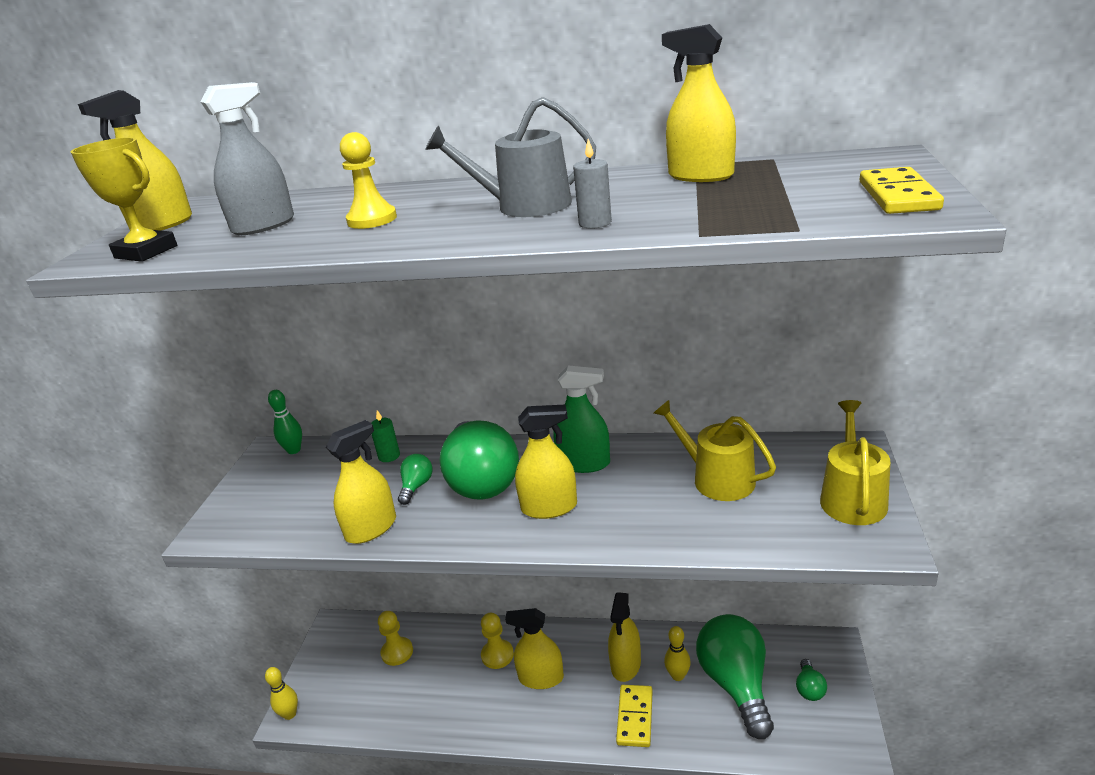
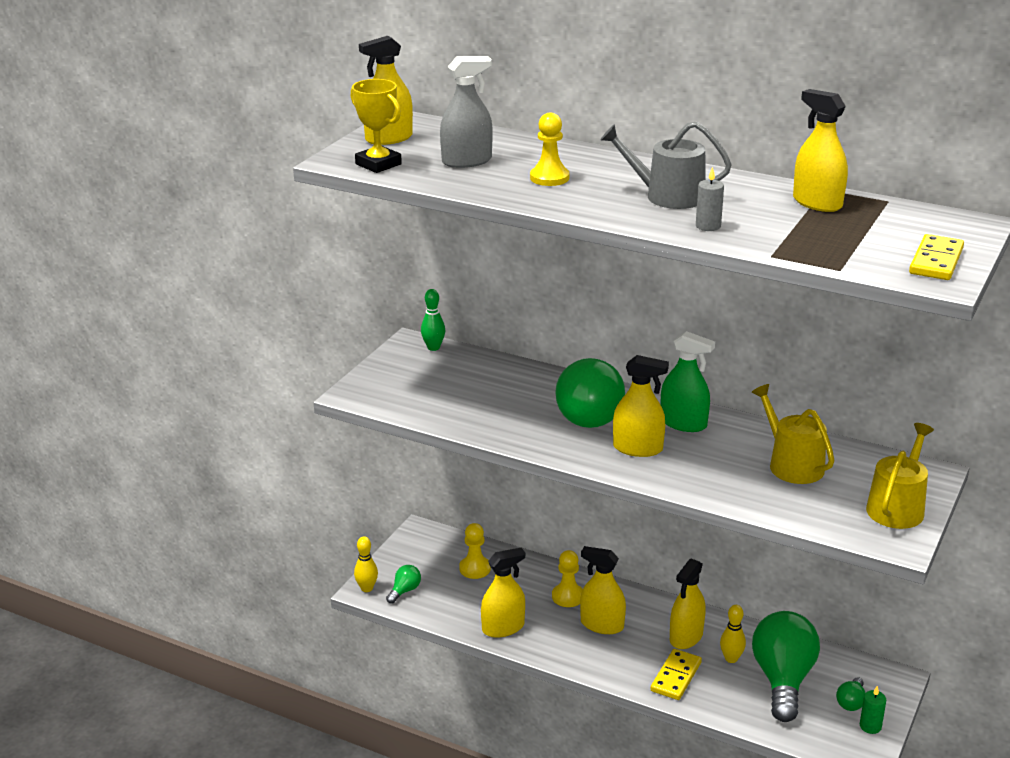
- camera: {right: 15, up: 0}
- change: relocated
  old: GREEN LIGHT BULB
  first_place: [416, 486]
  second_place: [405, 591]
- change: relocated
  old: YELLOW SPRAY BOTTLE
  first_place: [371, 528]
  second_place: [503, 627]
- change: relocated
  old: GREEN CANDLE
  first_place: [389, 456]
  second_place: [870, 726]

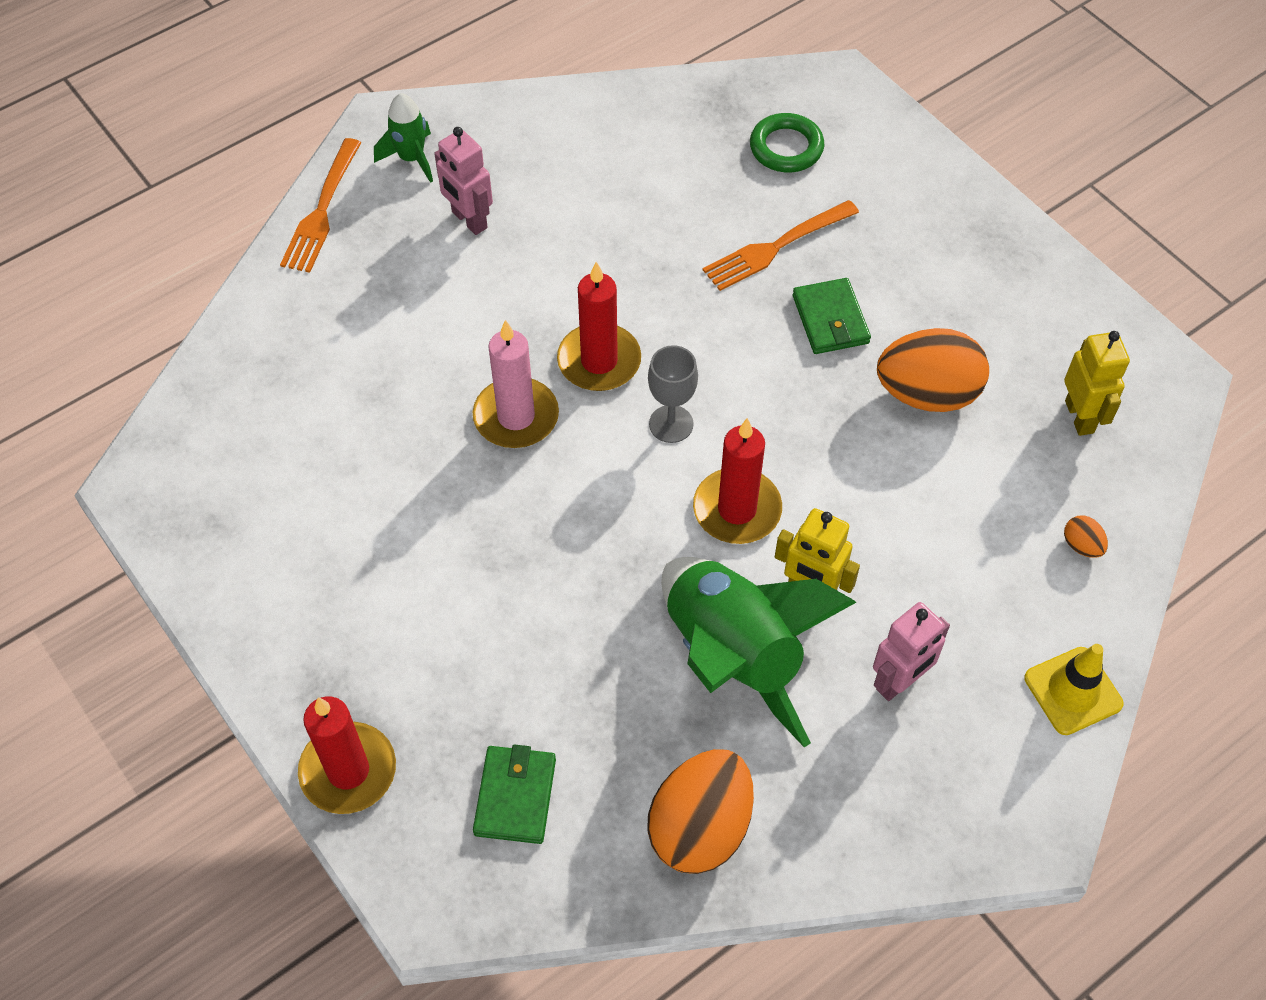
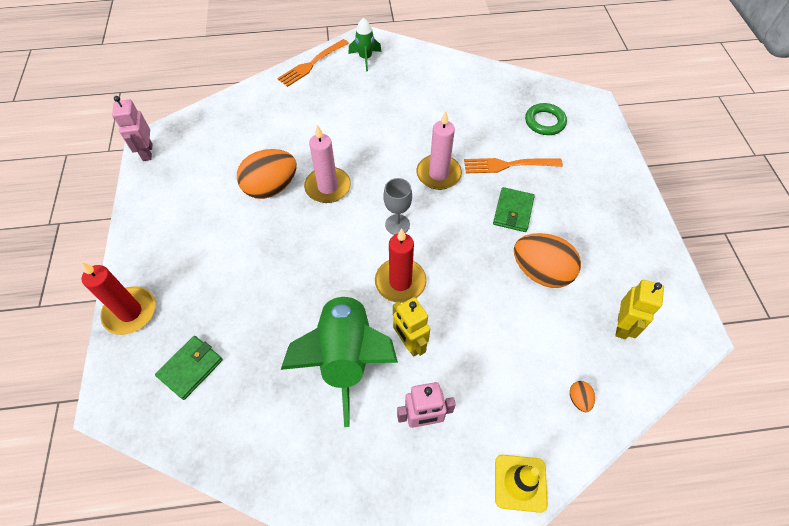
- camera: {right: 30, up: 0}
- change: relocated
  old: PINK ROBOT
  first_place: [469, 220]
  second_place: [147, 152]
- change: relocated
  old: ORANGE EGG
  first_place: [700, 828]
  second_place: [271, 188]
- change: appeared
  new: PINK CANDLE
  second_place: [438, 174]
- change: missing
  old: RED CANDLE
  first_place: [599, 361]

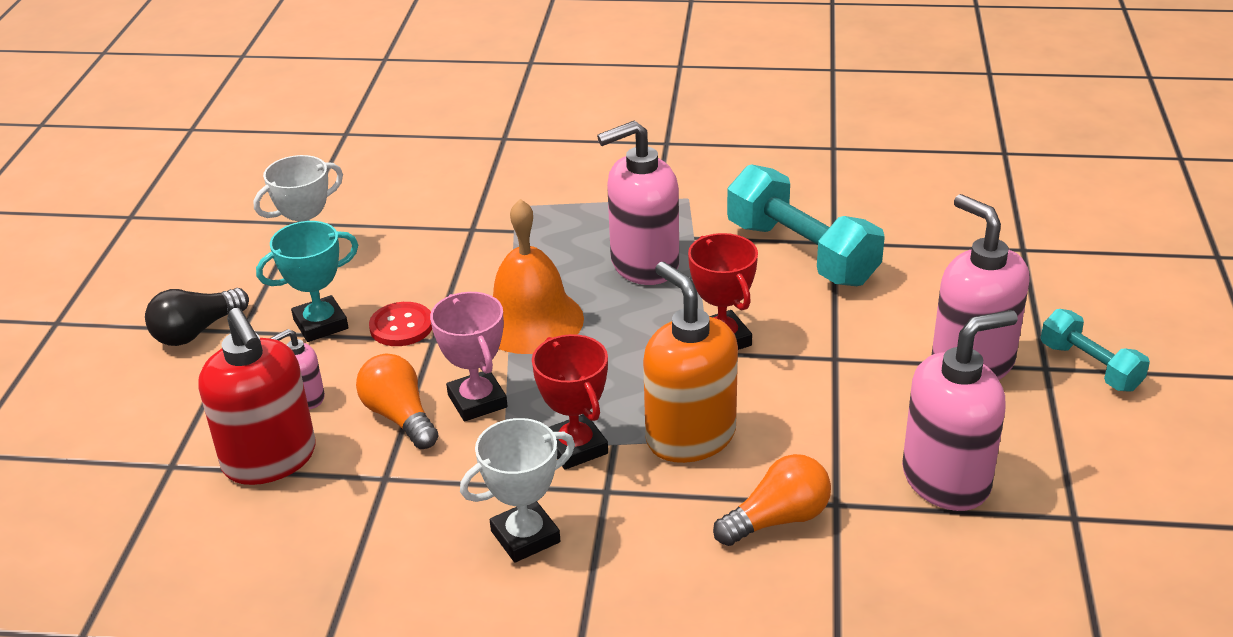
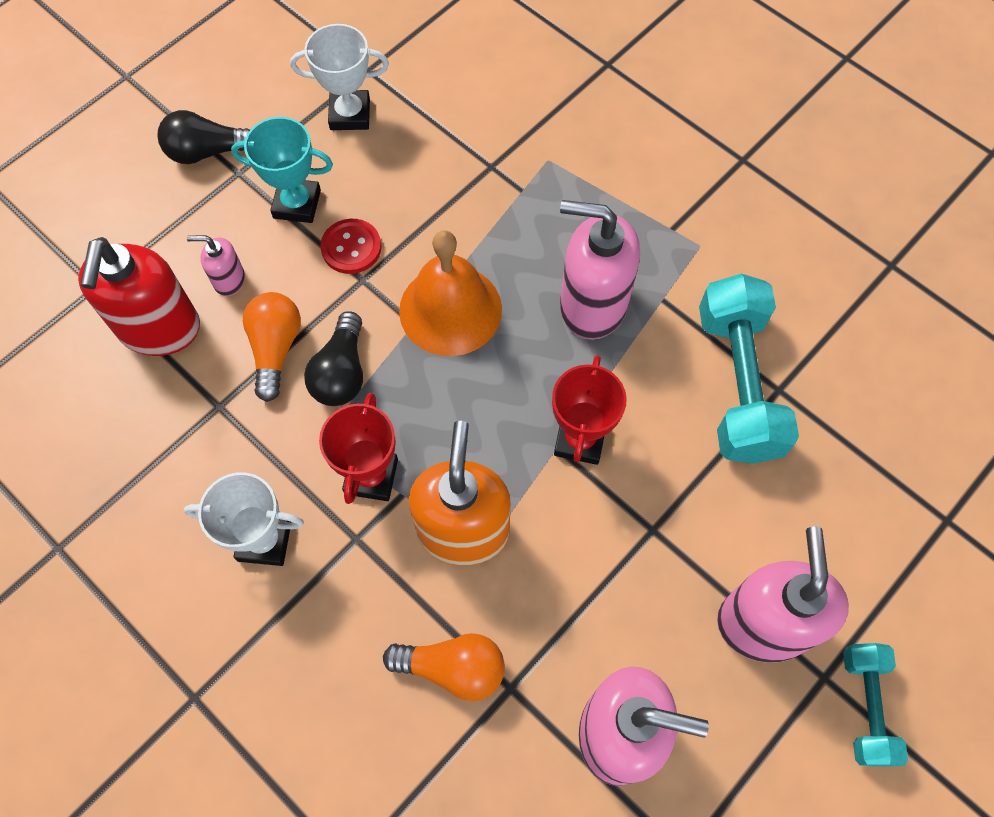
- camera: {right: 35, up: 30}
- change: exchanged
  old: PINK TROPHY
  new: BLACK LIGHT BULB
  first_place: [477, 401]
  second_place: [341, 372]

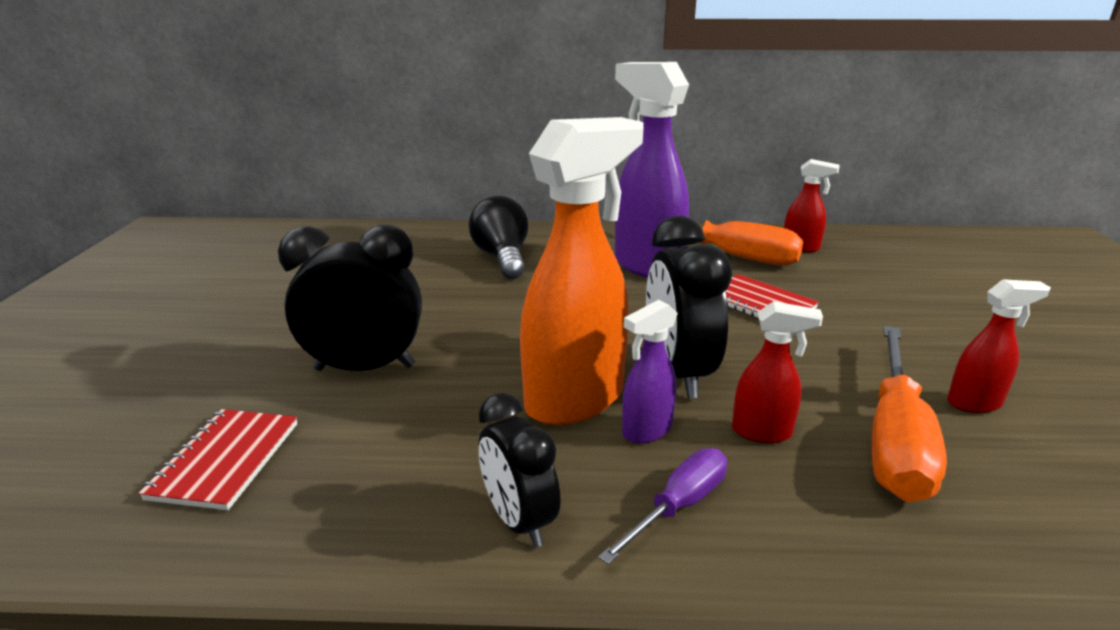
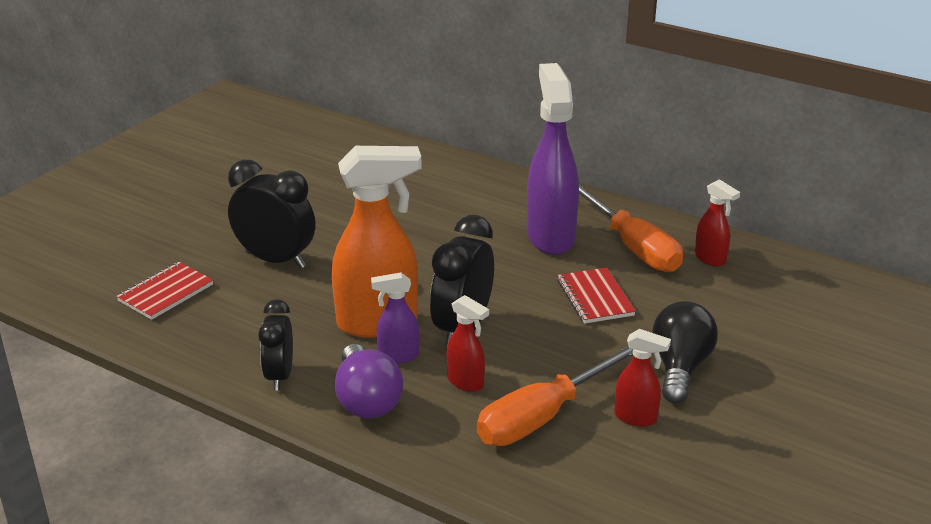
- camera: {right: 30, up: 5}
- change: exchanged
  old: PURPLE SCREWDRIVER
  new: PURPLE LIGHT BULB
  first_place: [678, 506]
  second_place: [366, 400]
- change: relocated
  old: BLACK LIGHT BULB
  first_place: [502, 258]
  second_place: [680, 368]

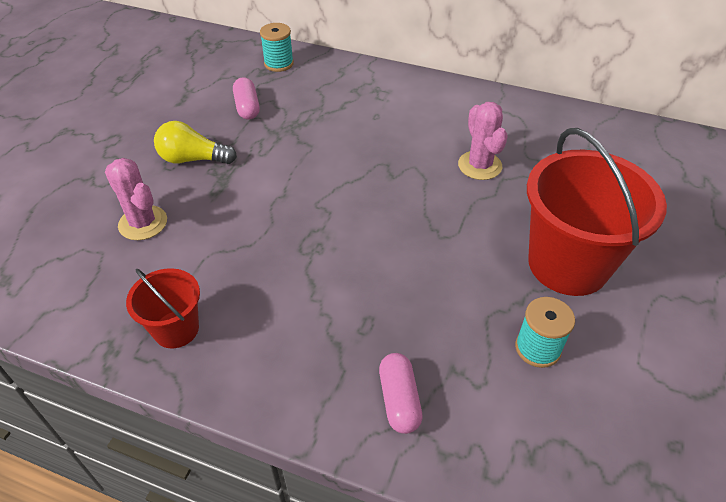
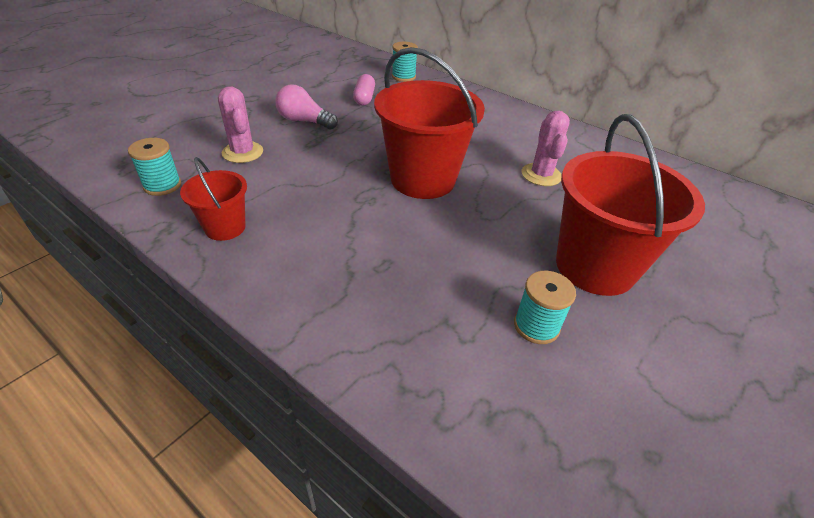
- camera: {right: 15, up: -5}
- change: appeared
  new: TURQUOISE SPOOL
  second_place: [162, 185]
- change: colour
  old: YELLOW LIGHT BULB
  new: PINK LIGHT BULB
  first_place: [193, 159]
  second_place: [304, 121]
- change: appeared
  new: RED BUCKET
  second_place: [423, 179]
- change: missing
  old: PINK CAPSULE
  first_place: [399, 400]

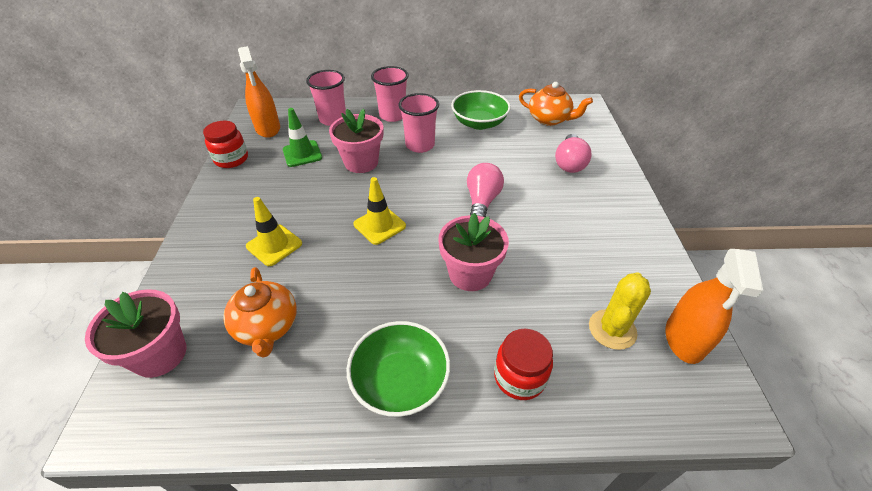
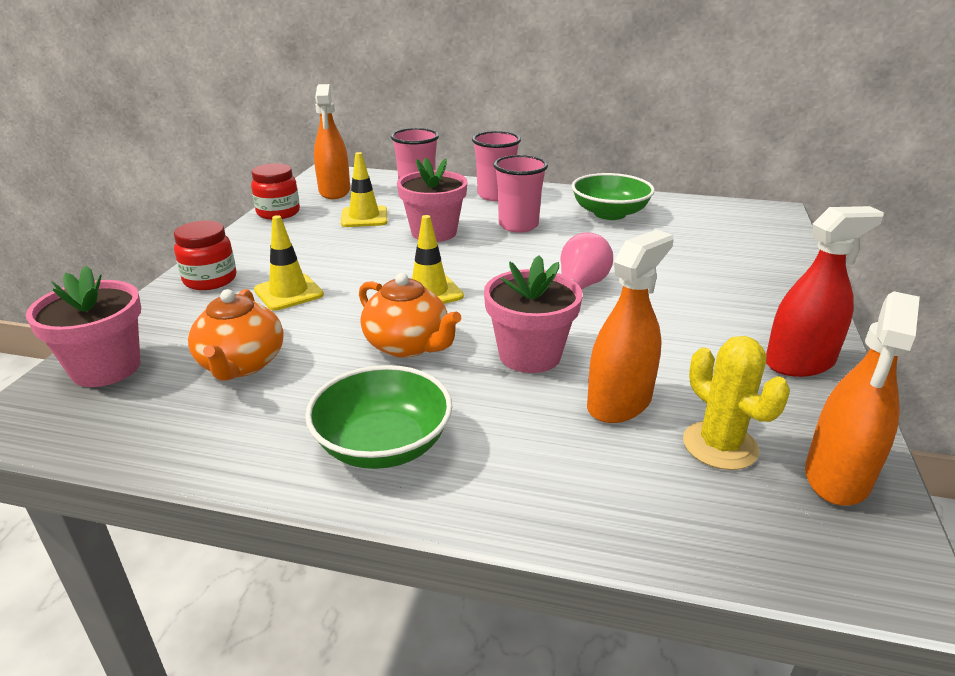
- camera: {right: 15, up: -15}
- change: relocated
  old: RED JAR
  first_place: [519, 377]
  second_place: [210, 280]
- change: colour
  old: GREEN TRAFFIC CONE
  new: YELLOW TRAFFIC CONE
  first_place: [302, 154]
  second_place: [364, 217]
- change: relocated
  old: ORANGE TEAPOT
  first_place: [549, 119]
  second_place: [408, 345]
- change: appeared
  new: ORANGE SPRAY BOTTLE
  second_place: [619, 403]
- change: spun
  old: YELLOW CACTUS
  first_place: [612, 329]
  second_place: [720, 446]
  degrees: -75
- change: appeared
  new: RED SPRAY BOTTLE
  second_place: [799, 362]
- change: missing
  old: PINK LIGHT BULB
  first_place: [569, 163]

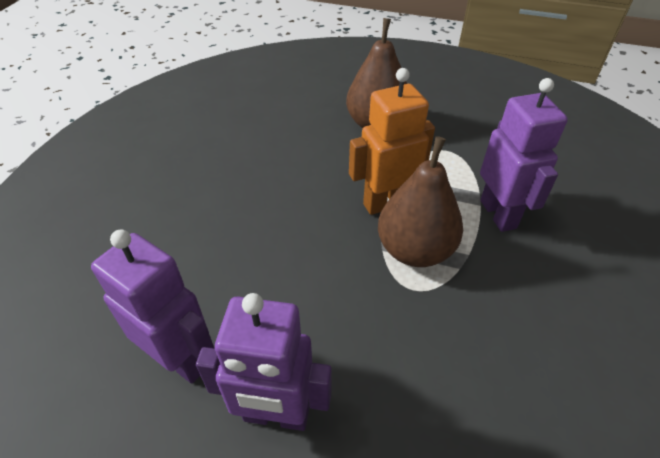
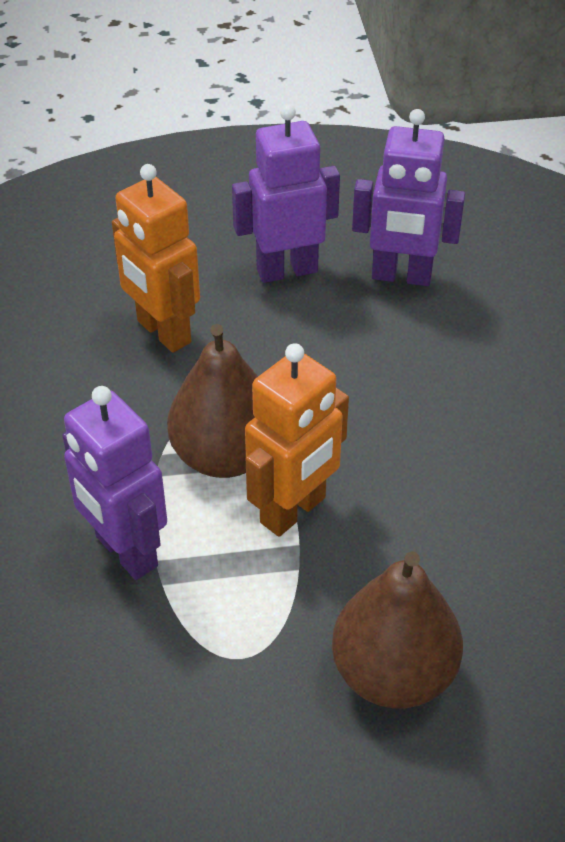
- camera: {right: 155, up: 0}
- change: appeared
  new: ORANGE ROBOT
  second_place: [163, 332]

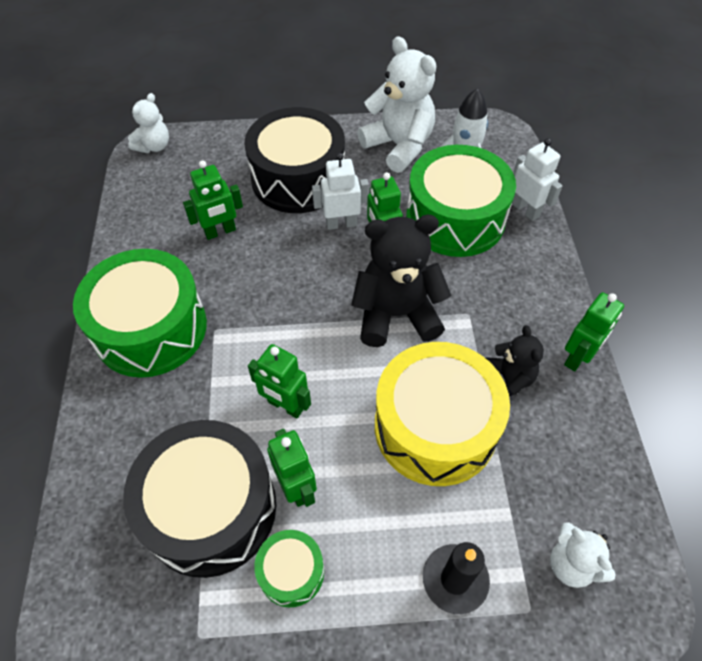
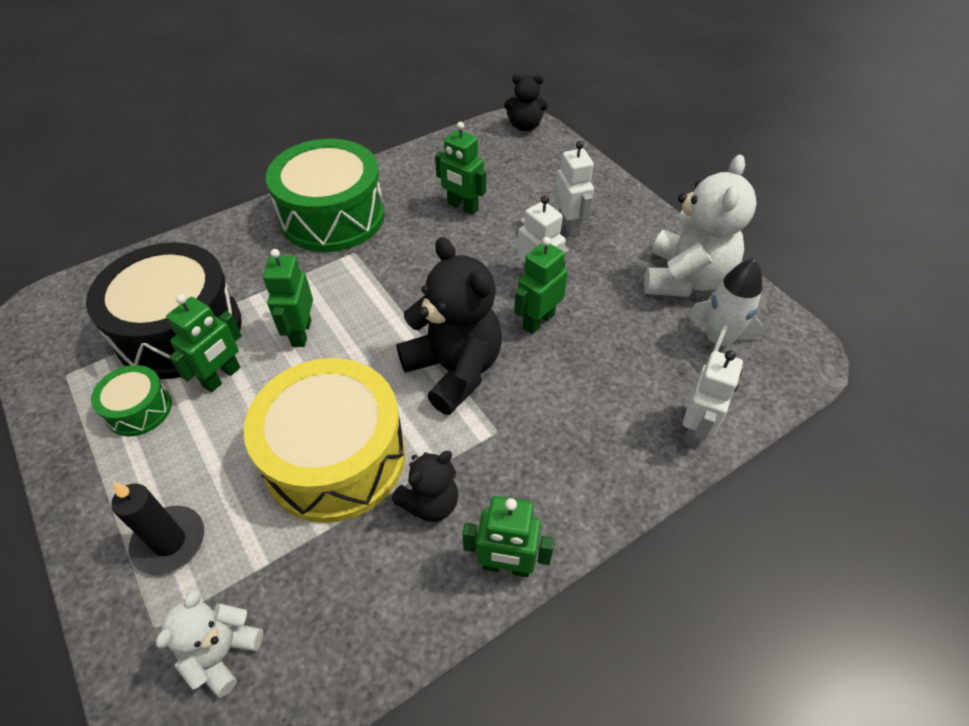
- camera: {right: 60, up: -5}
- change: colour
  old: WHITE TEDDY BEAR
  new: BLACK TEDDY BEAR
  first_place: [154, 146]
  second_place: [525, 126]
- change: exchanged
  old: BLACK DRUM
  new: WHITE ROBOT
  first_place: [298, 178]
  second_place: [569, 226]
- change: missing
  old: GREEN DRUM
  first_place: [455, 218]

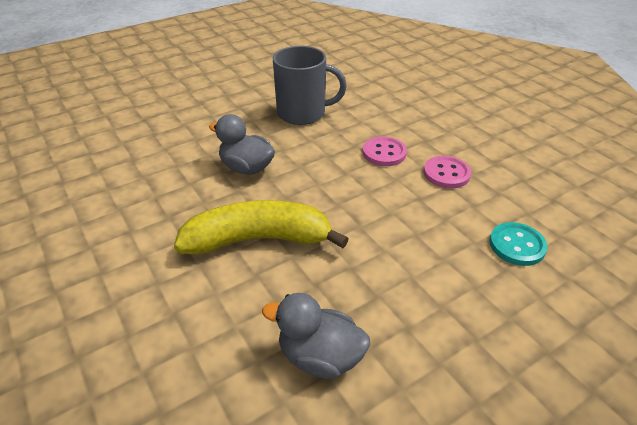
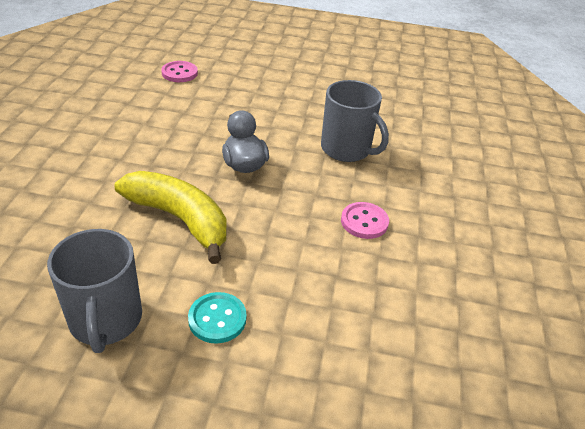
- camera: {right: 40, up: 0}
- change: exchanged
  old: GREY DUCK
  new: GREY MUG
  first_place: [320, 356]
  second_place: [105, 320]
- change: relocated
  old: PINK BUTTON
  first_place: [446, 173]
  second_place: [179, 73]
- change: relocated
  old: TURQUOISE BUTTON
  first_place: [517, 245]
  second_place: [217, 319]

